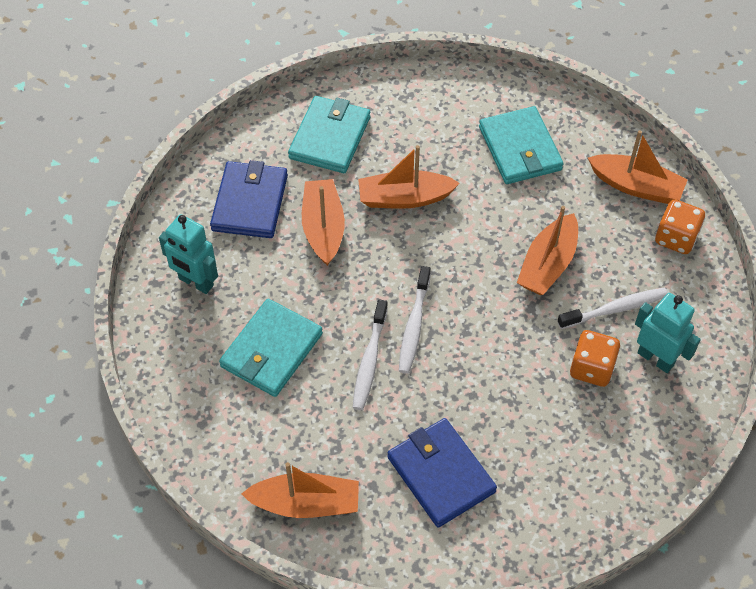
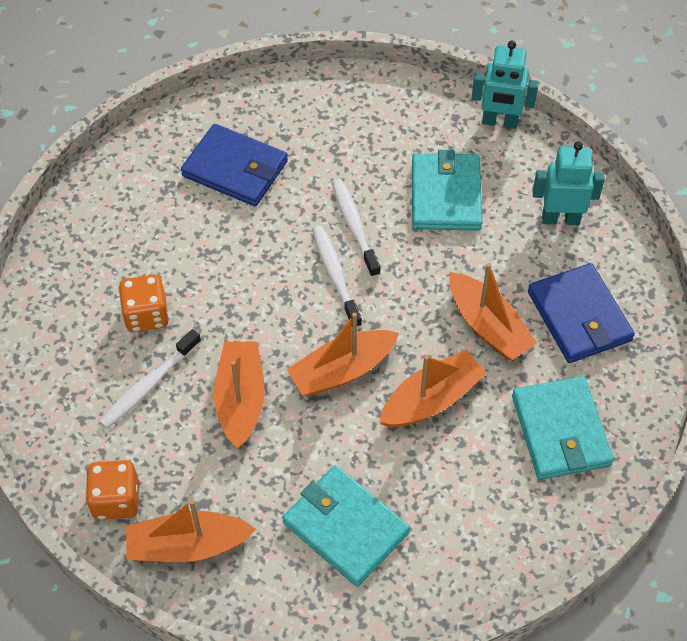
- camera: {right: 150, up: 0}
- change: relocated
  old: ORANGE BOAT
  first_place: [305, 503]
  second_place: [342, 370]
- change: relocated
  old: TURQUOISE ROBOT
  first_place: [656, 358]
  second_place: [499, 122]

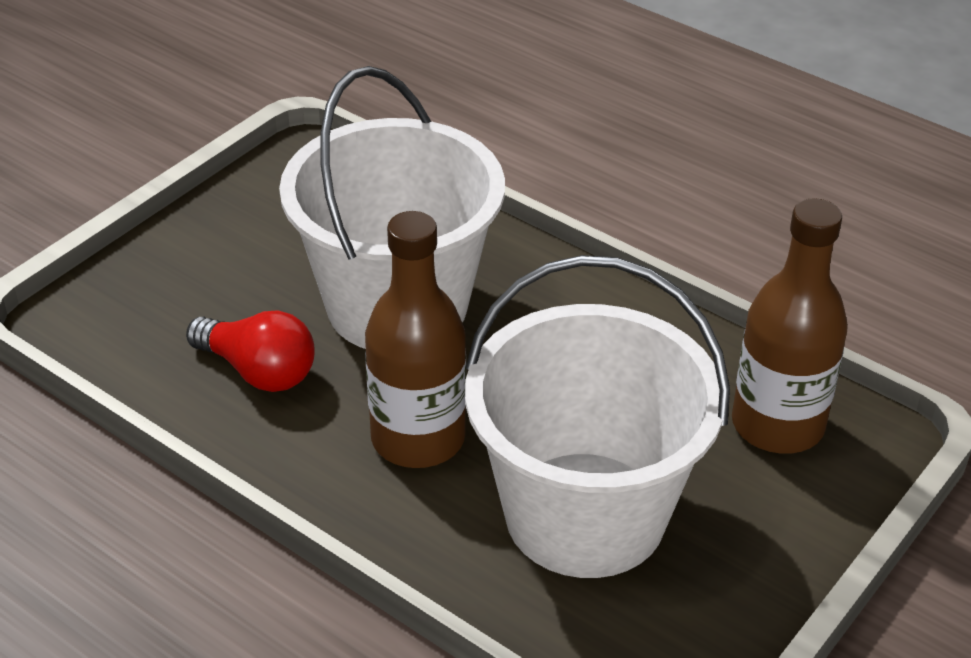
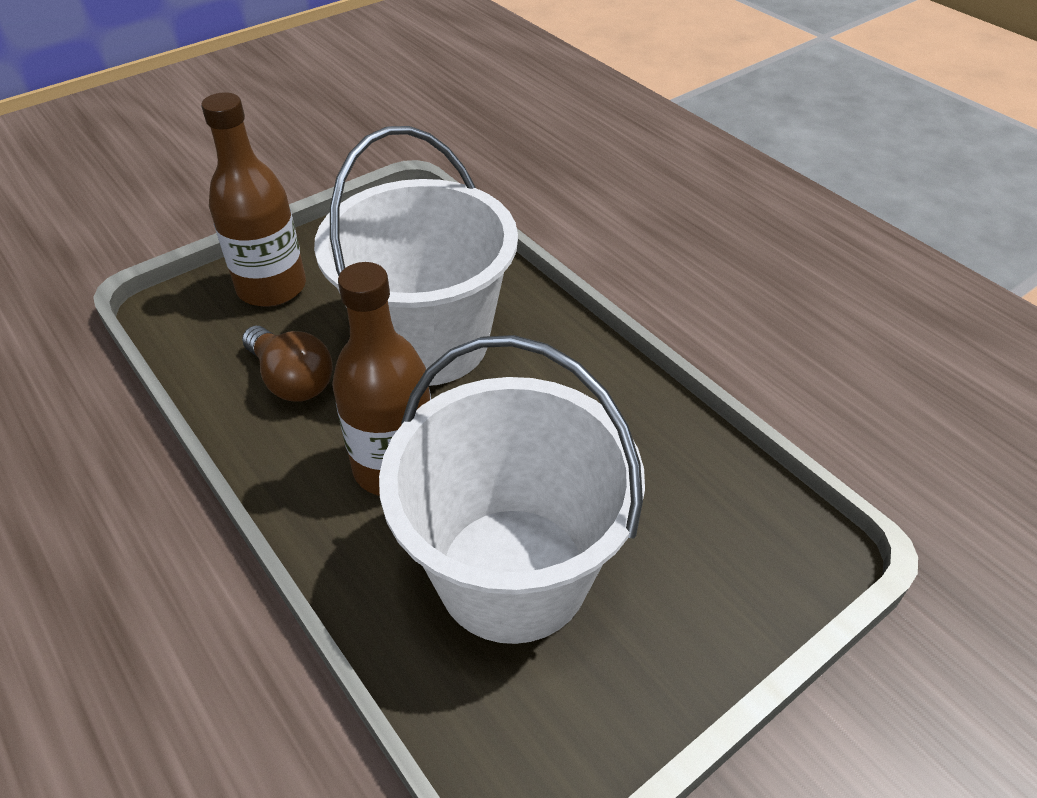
- camera: {right: 15, up: 5}
- change: relocated
  old: BROWN BOTTLE
  first_place: [777, 425]
  second_place: [272, 287]
- change: colour
  old: RED LIGHT BULB
  new: BROWN LIGHT BULB
  first_place: [258, 371]
  second_place: [292, 380]

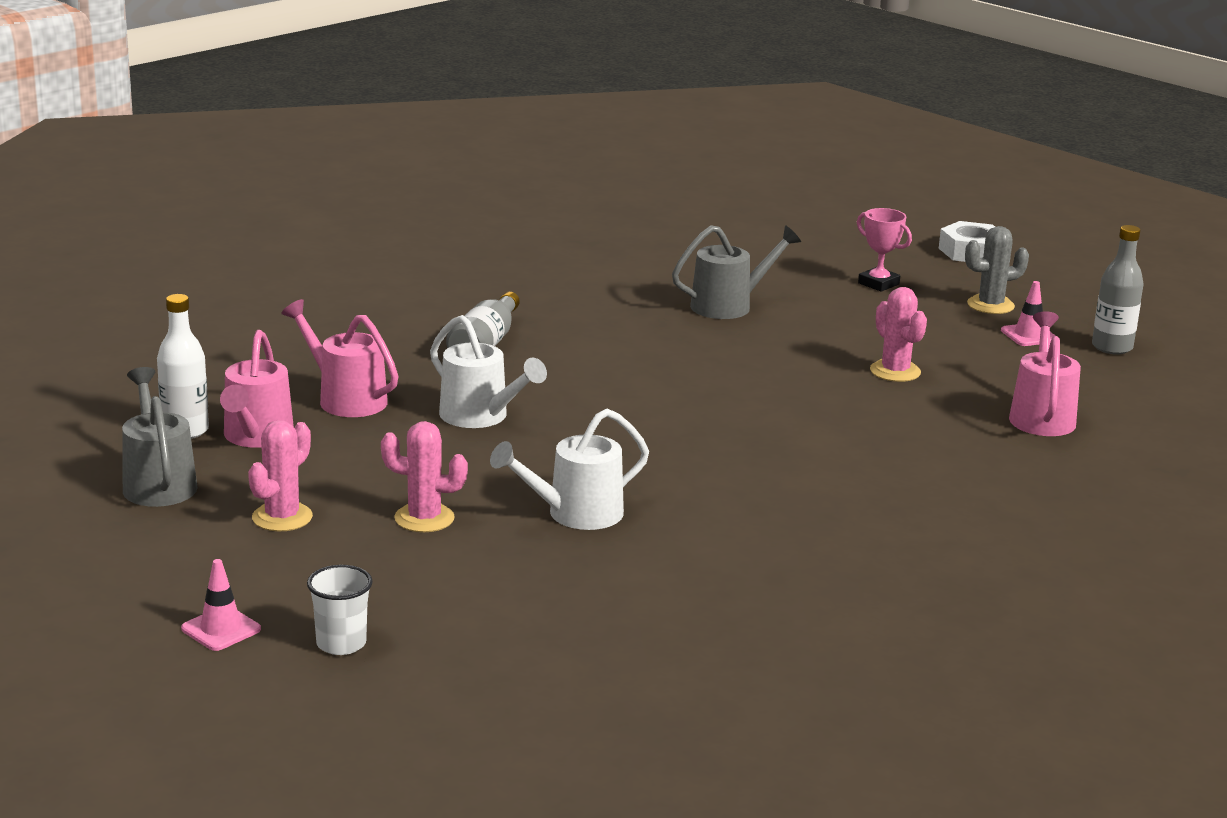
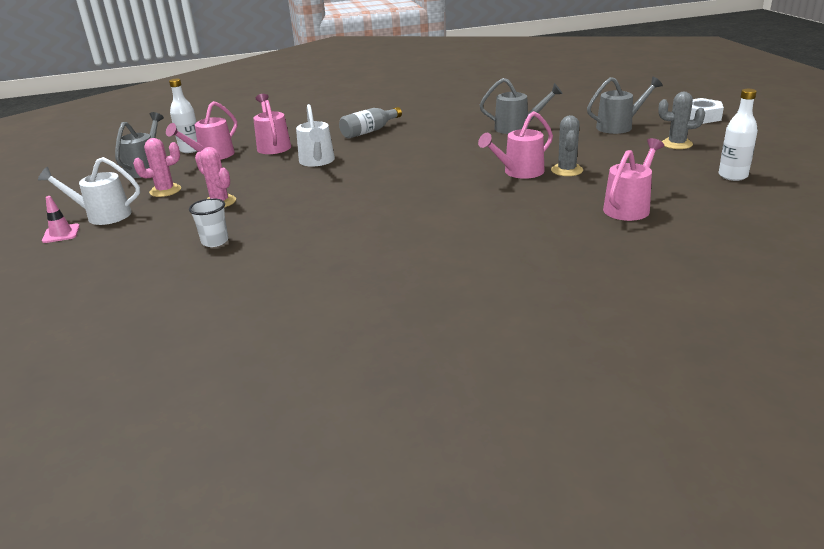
- camera: {right: 35, up: 5}
- change: relocated
  old: WHITE WATERING CAN
  first_place: [574, 514]
  second_place: [102, 215]
- change: relocated
  old: WHITE CUP
  first_place: [341, 644]
  second_place: [215, 241]
- change: appeared
  new: PINK WATERING CAN
  second_place: [519, 172]
- change: colour
  old: PINK CACTUS
  new: GREY CACTUS
  first_place: [895, 371]
  second_place: [567, 170]
- change: exchanged
  old: PINK TROPHY
  new: GREY WATERING CAN
  first_place: [878, 284]
  second_place: [619, 126]
- change: colour
  old: GREY BOTTLE
  new: WHITE BOTTLE
  first_place: [1112, 347]
  second_place: [733, 176]
- change: missing
  old: PINK TRAFFIC CONE
  first_place: [1029, 335]

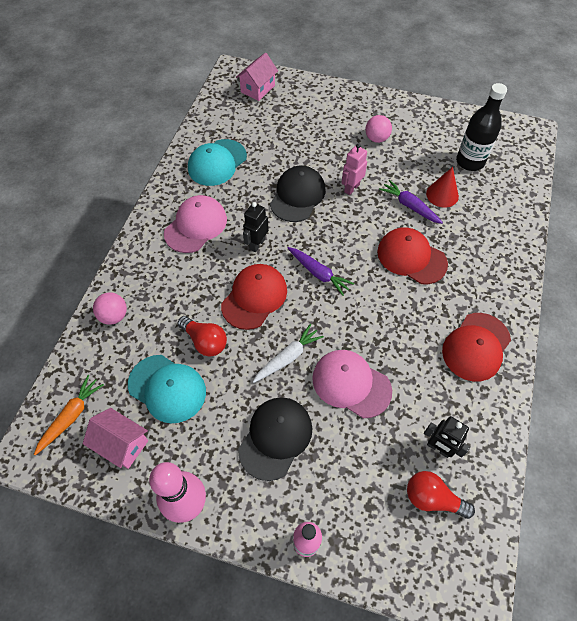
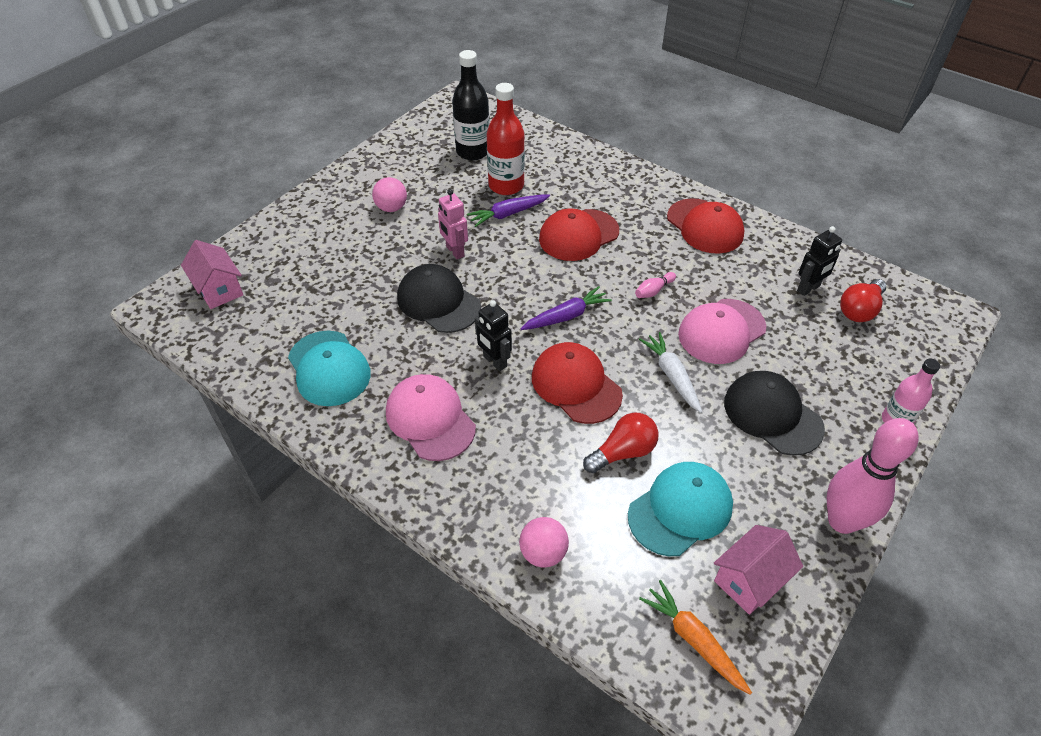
- camera: {right: -70, up: -10}
- change: exchanged
  old: RED CONE
  new: RED BOTTLE
  first_place: [442, 195]
  second_place: [506, 186]
- change: appeared
  new: PINK BOWLING PIN
  second_place: [653, 291]

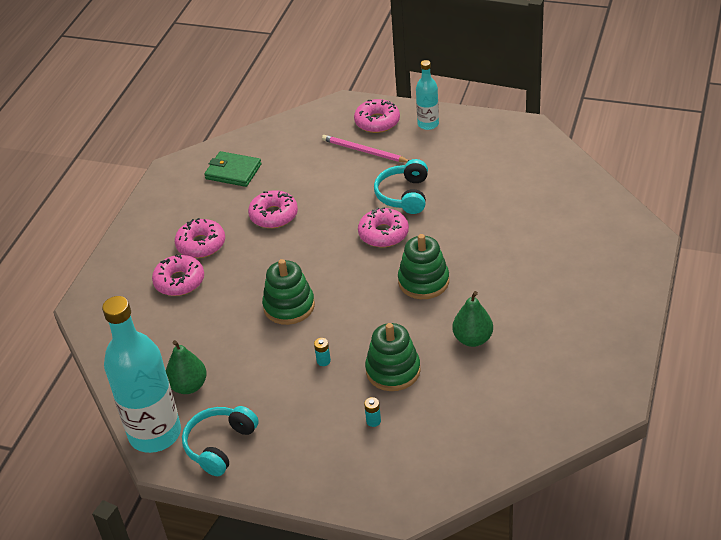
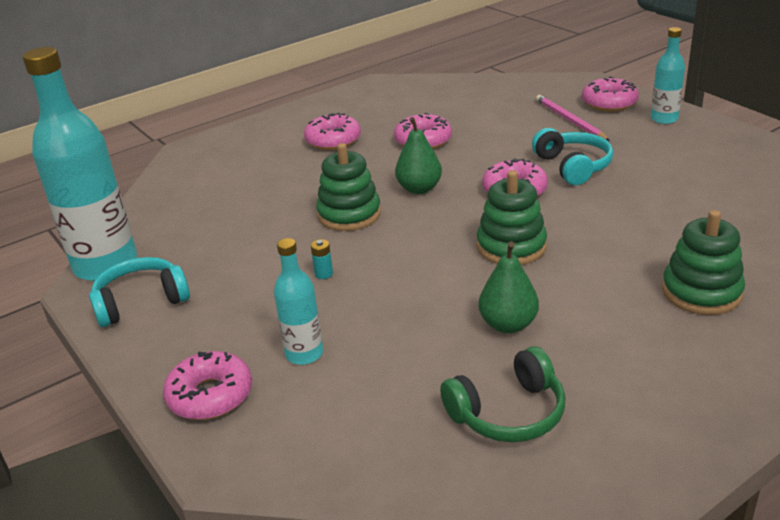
- camera: {right: 35, up: -10}
- change: relocated
  old: PINK DONUT
  first_place: [179, 281]
  second_place: [210, 395]
- change: exchanged
  old: TURQUOISE BATTERY
  new: TURQUOISE BOTTLE
  first_place: [373, 421]
  second_place: [304, 354]
- change: relocated
  old: GREEN PEAR
  first_place: [188, 386]
  second_place: [419, 189]
- change: appeared
  new: GREEN HEADPHONES
  second_place: [508, 413]
- change: spun
  old: TURQUOISE HEADPHONES
  first_place: [404, 195]
  second_place: [573, 166]
  degrees: 120
- change: relocated
  old: GREEN STACKING TOY
  first_place: [393, 370]
  second_place: [701, 292]
- change: missing
  old: GREEN WALLET
  first_place: [233, 171]

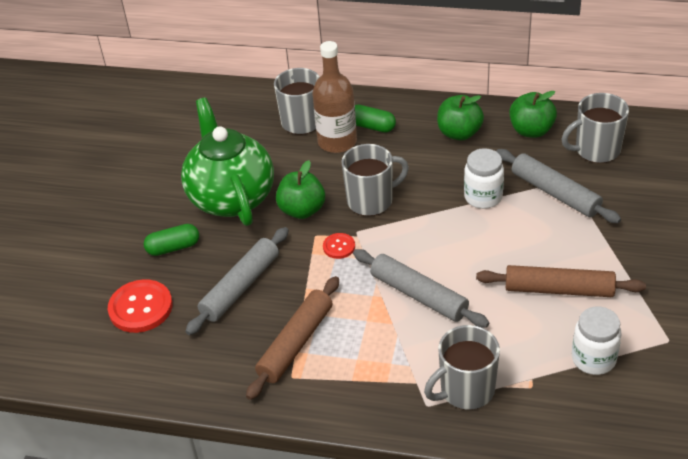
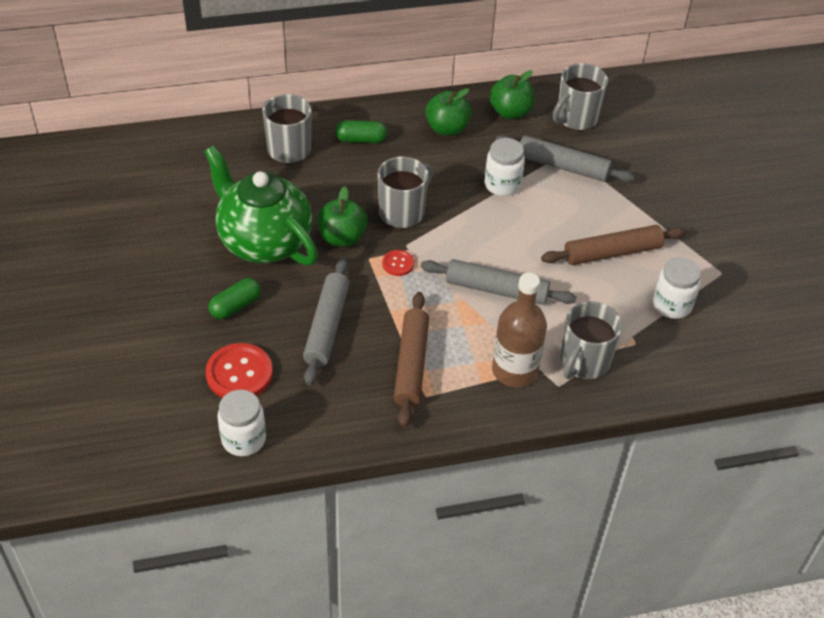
- camera: {right: -30, up: 5}
- change: appeared
  new: WHITE JAR
  second_place: [243, 439]
- change: relocated
  old: BROWN BOTTLE
  first_place: [337, 142]
  second_place: [515, 370]

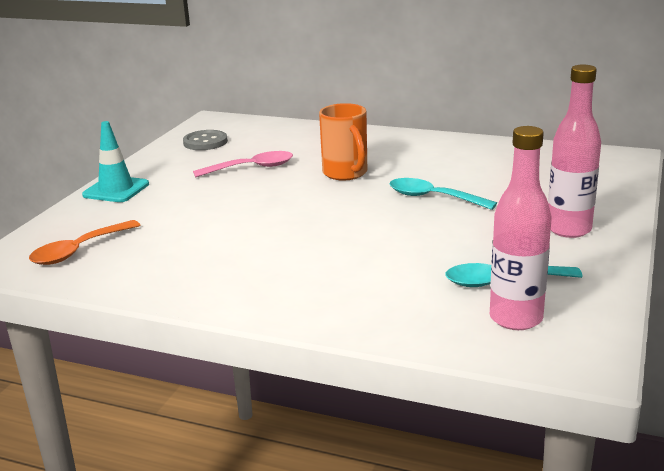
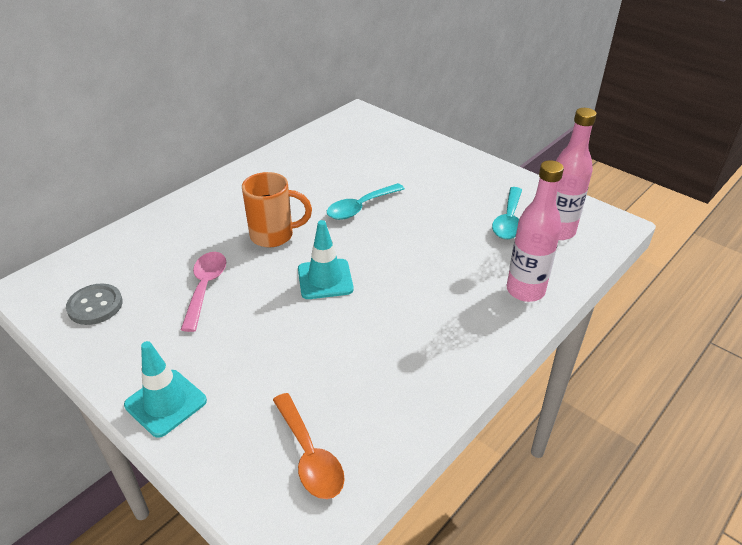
- camera: {right: -70, up: 15}
- change: appeared
  new: TURQUOISE TRAFFIC CONE
  second_place: [325, 279]
- change: relocated
  old: PINK BOTTLE
  first_place: [568, 229]
  second_place: [525, 290]

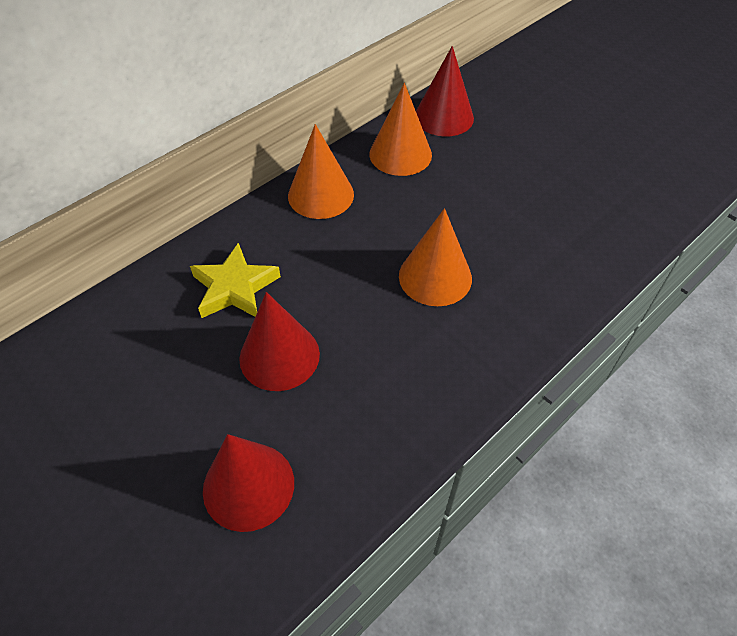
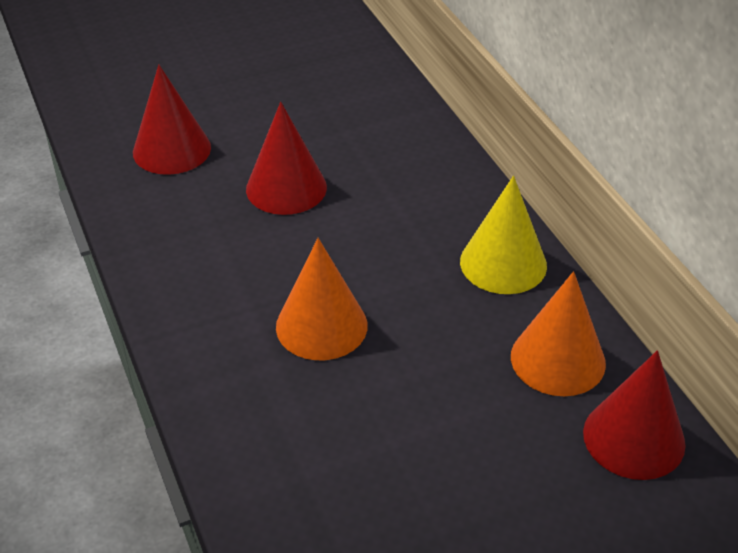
- camera: {right: 110, up: -10}
- change: colour
  old: ORANGE CONE
  new: YELLOW CONE
  first_place: [321, 195]
  second_place: [503, 263]
- change: missing
  old: YELLOW STAR
  first_place: [235, 287]

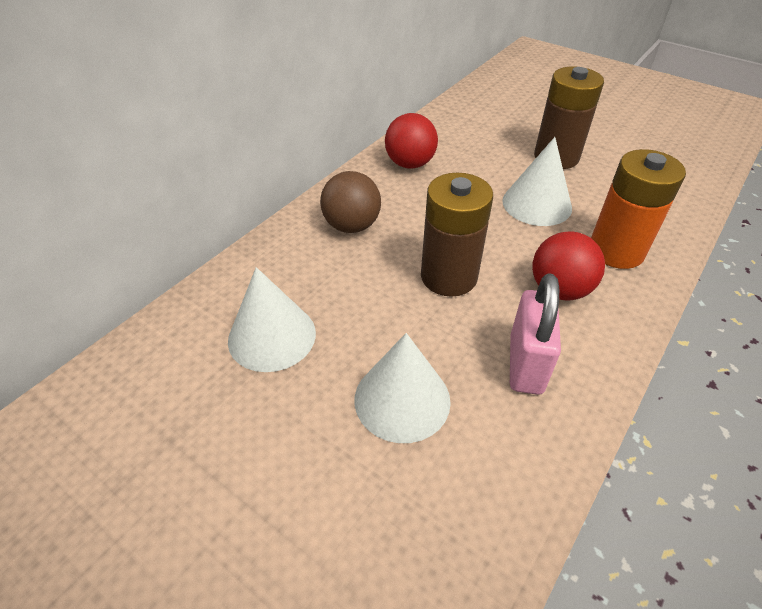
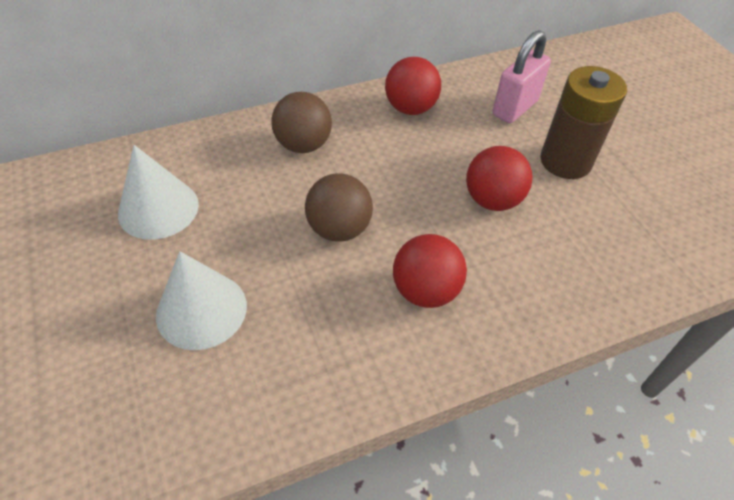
- camera: {right: 30, up: 5}
- change: exchanged
  old: BROWN BATTERY
  new: BROWN BALL
  first_place: [448, 276]
  second_place: [339, 229]
- change: exchanged
  old: WHITE CONE
  new: RED BALL
  first_place: [537, 204]
  second_place: [492, 200]
- change: relocated
  old: PINK PADLOCK
  first_place: [526, 364]
  second_place: [515, 108]
- change: missing
  old: ORANGE BATTERY
  first_place: [616, 251]

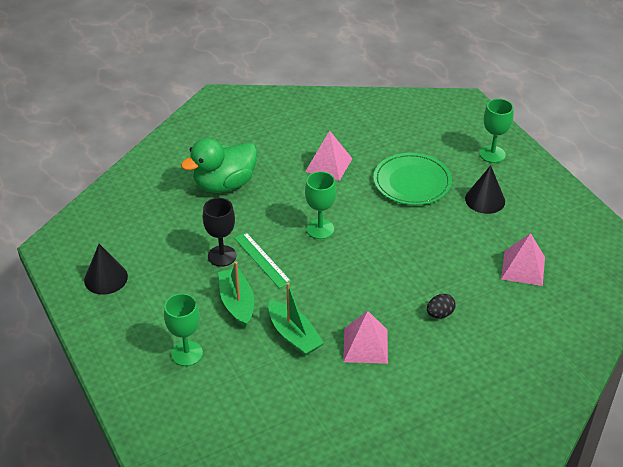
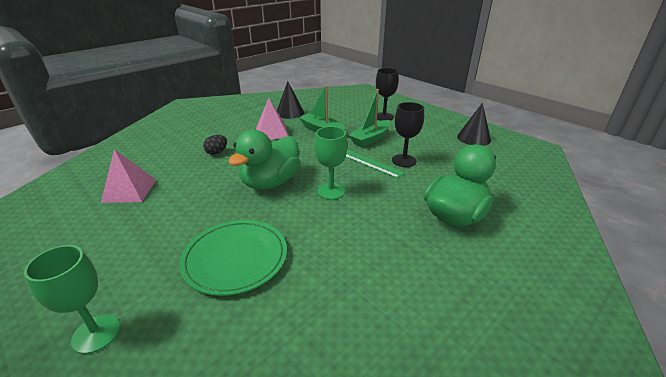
- camera: {right: 165, up: -10}
- change: appeared
  new: GREEN DUCK
  second_place: [270, 182]
- change: relocated
  old: BLACK CONE
  first_place: [485, 200]
  second_place: [290, 112]
- change: spun
  old: GREEN BOAT
  first_place: [237, 303]
  second_place: [370, 139]
  degrees: 75
- change: colour
  old: GREEN GOBLET
  new: BLACK GOBLET
  first_place: [187, 353]
  second_place: [384, 117]
- change: missing
  old: PINK PYRAMID
  first_place: [329, 165]

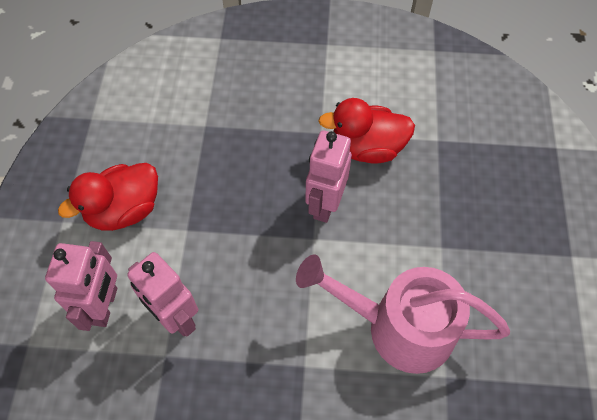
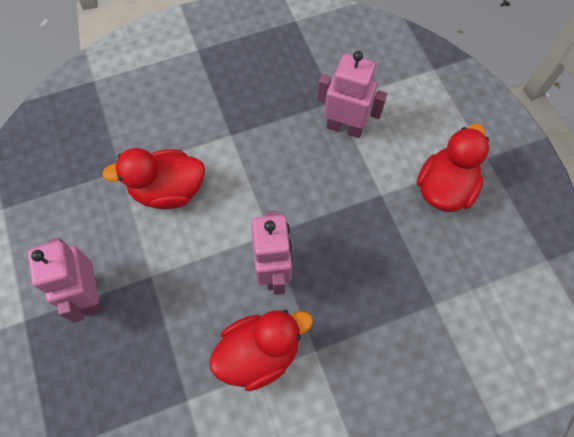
- camera: {right: 155, up: 5}
- change: relocated
  old: PINK ROBOT
  first_place: [105, 306]
  second_place: [89, 295]
- change: exchanged
  old: PINK WATERING CAN
  new: RED DUCK
  first_place: [398, 327]
  second_place: [168, 190]

